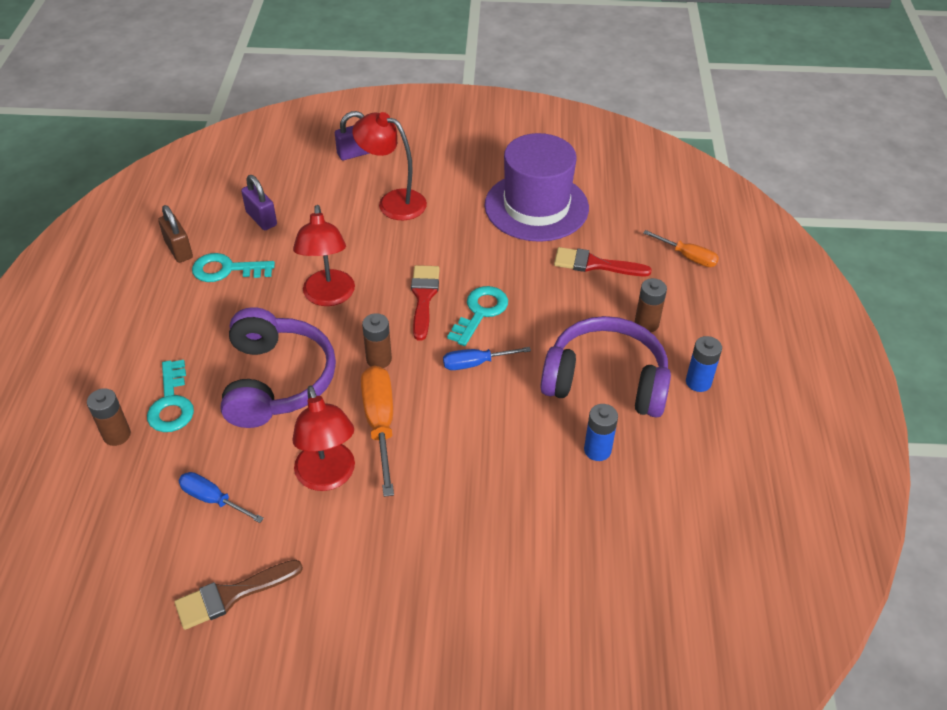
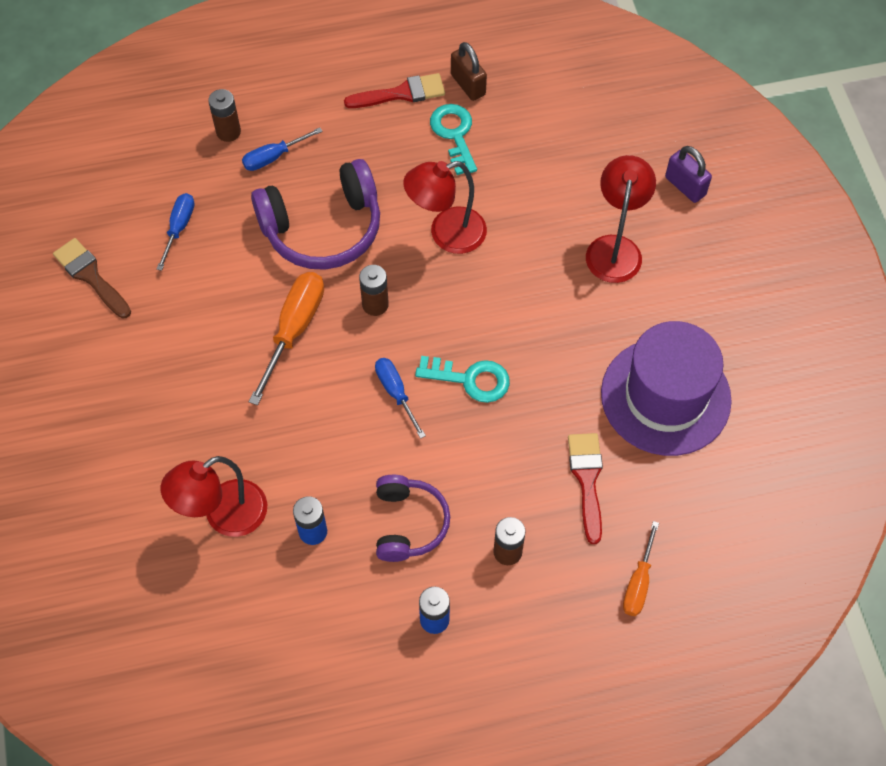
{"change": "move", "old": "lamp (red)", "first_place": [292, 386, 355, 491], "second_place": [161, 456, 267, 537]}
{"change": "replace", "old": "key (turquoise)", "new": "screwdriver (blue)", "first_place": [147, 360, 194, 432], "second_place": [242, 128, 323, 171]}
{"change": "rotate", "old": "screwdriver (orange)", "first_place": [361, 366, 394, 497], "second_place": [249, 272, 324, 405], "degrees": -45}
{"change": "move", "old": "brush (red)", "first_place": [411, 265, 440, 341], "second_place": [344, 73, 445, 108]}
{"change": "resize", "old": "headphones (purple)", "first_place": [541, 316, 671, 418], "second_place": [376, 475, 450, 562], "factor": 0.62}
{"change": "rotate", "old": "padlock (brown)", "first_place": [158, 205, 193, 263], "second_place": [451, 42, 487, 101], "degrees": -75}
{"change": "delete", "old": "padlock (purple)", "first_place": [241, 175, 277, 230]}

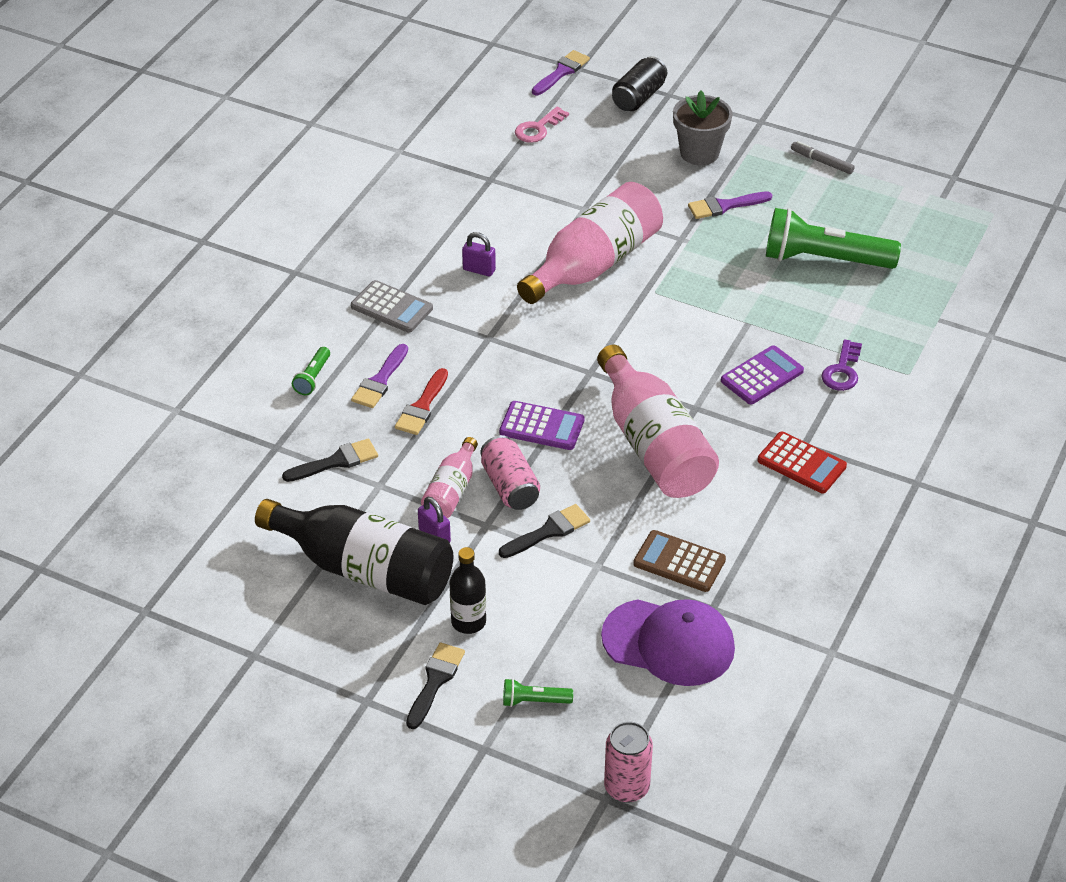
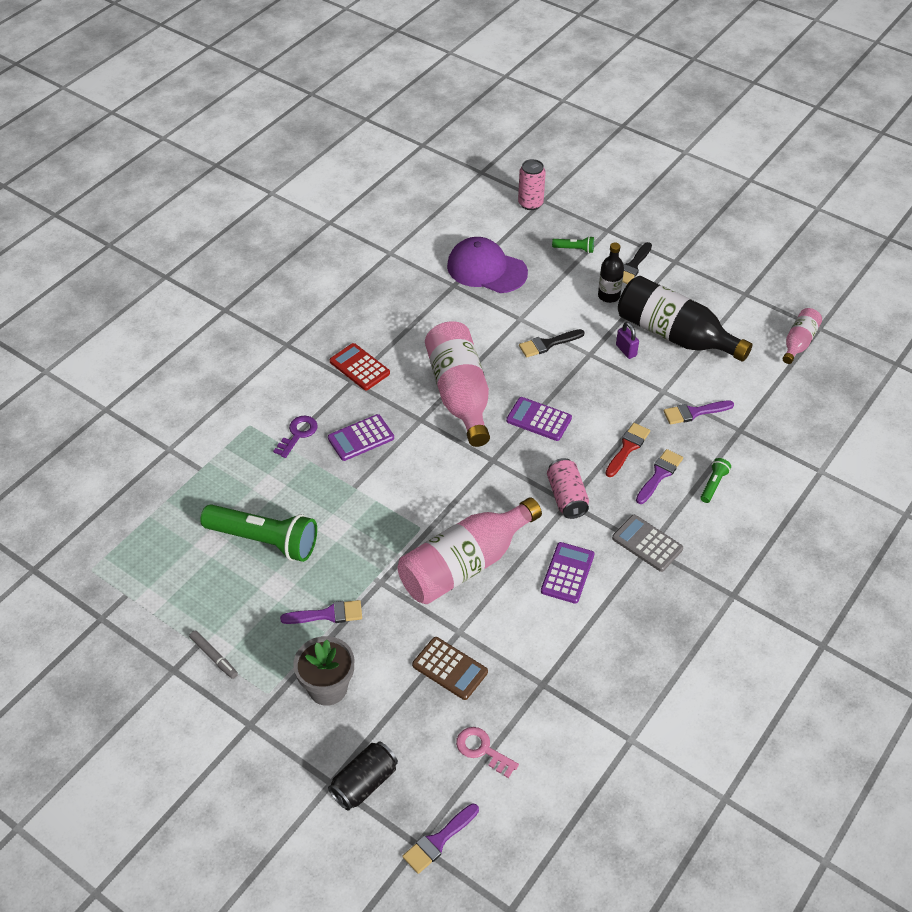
{"change": "move", "old": "calculator (brown)", "first_place": [633, 530, 726, 592], "second_place": [412, 637, 488, 700]}
{"change": "rotate", "old": "key (pink)", "first_place": [515, 106, 569, 143], "second_place": [456, 727, 519, 778], "degrees": -105}
{"change": "replace", "old": "padlock (purple)", "new": "calculator (purple)", "first_place": [462, 232, 496, 276], "second_place": [541, 542, 594, 604]}
{"change": "move", "old": "can (pink)", "first_place": [480, 435, 540, 510], "second_place": [547, 458, 589, 519]}
{"change": "recolor", "old": "brush (black)", "new": "brush (purple)", "first_place": [282, 438, 378, 482], "second_place": [664, 401, 734, 425]}
{"change": "move", "old": "bottle (pink)", "first_place": [421, 437, 478, 518], "second_place": [782, 308, 822, 364]}

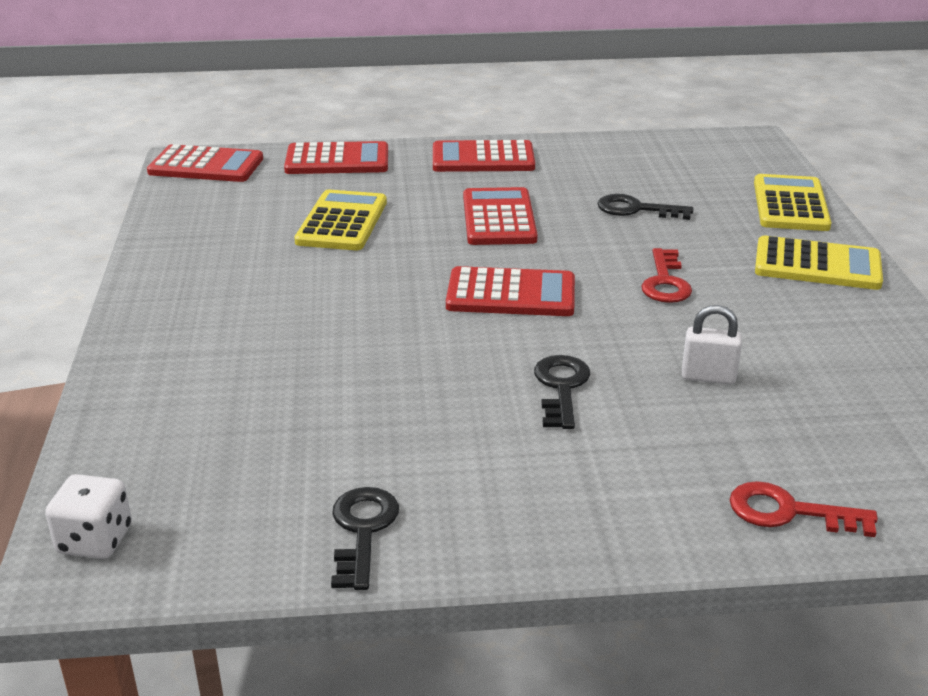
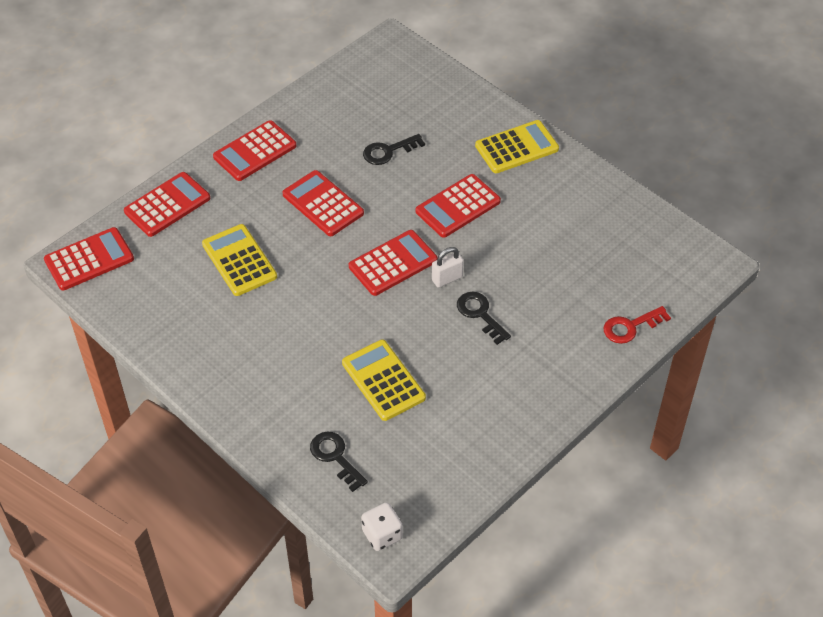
{"change": "move", "old": "key (black)", "first_place": [331, 487, 399, 590], "second_place": [310, 431, 368, 492]}
{"change": "move", "old": "calculator (yellow)", "first_place": [754, 174, 832, 231], "second_place": [342, 340, 426, 421]}
{"change": "replace", "old": "key (red)", "new": "calculator (red)", "first_place": [641, 248, 692, 303], "second_place": [416, 174, 501, 238]}
{"change": "move", "old": "padlock (white)", "first_place": [682, 305, 742, 384], "second_place": [432, 247, 464, 288]}

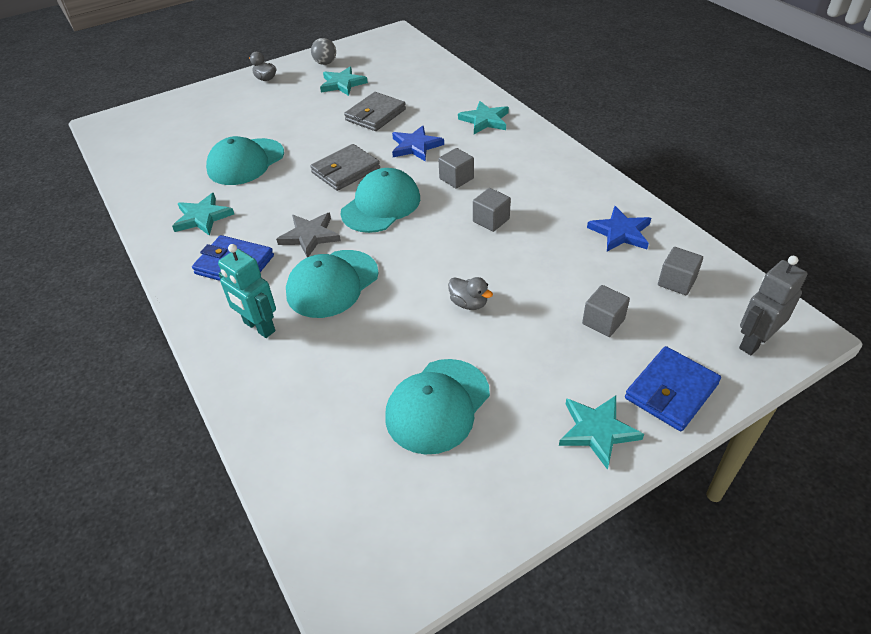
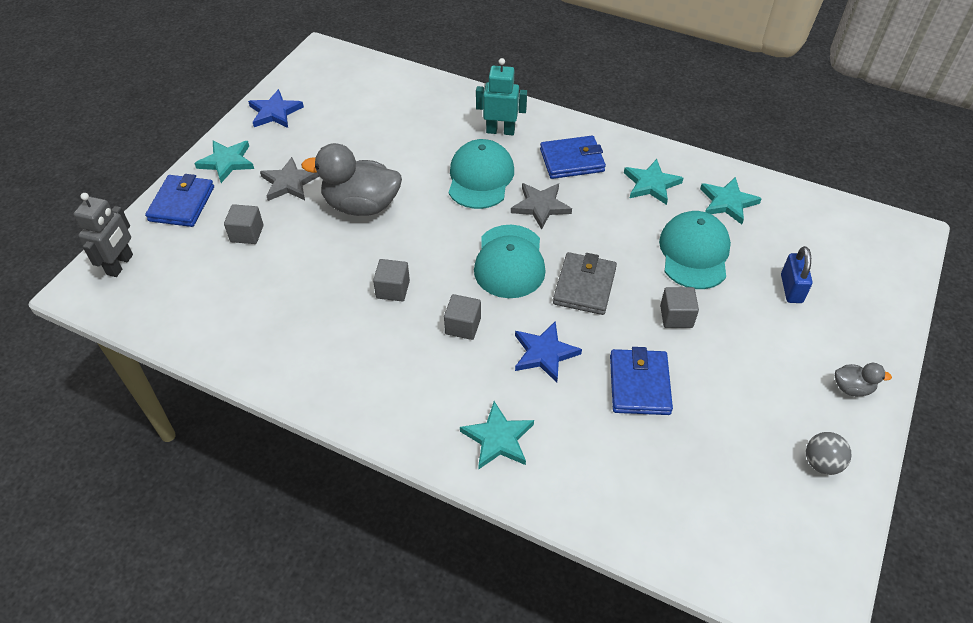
{"change": "move", "old": "star (blue)", "first_place": [587, 206, 651, 251], "second_place": [248, 89, 304, 128]}
{"change": "insert", "new": "star (grey)", "second_place": [260, 157, 319, 201]}
{"change": "resize", "old": "duck (grey)", "first_place": [448, 277, 493, 310], "second_place": [301, 143, 402, 216], "factor": 2.2}
{"change": "recolor", "old": "wallet (grey)", "new": "wallet (blue)", "first_place": [344, 92, 406, 131], "second_place": [610, 347, 673, 415]}
{"change": "move", "old": "cube (grey)", "first_place": [658, 247, 703, 295], "second_place": [660, 287, 699, 328]}
{"change": "move", "old": "star (turquoise)", "first_place": [320, 66, 368, 96], "second_place": [700, 177, 762, 225]}
{"change": "insert", "new": "padlock (blue)", "second_place": [781, 246, 812, 303]}
{"change": "delete", "old": "cap (turquoise)", "first_place": [385, 359, 490, 455]}

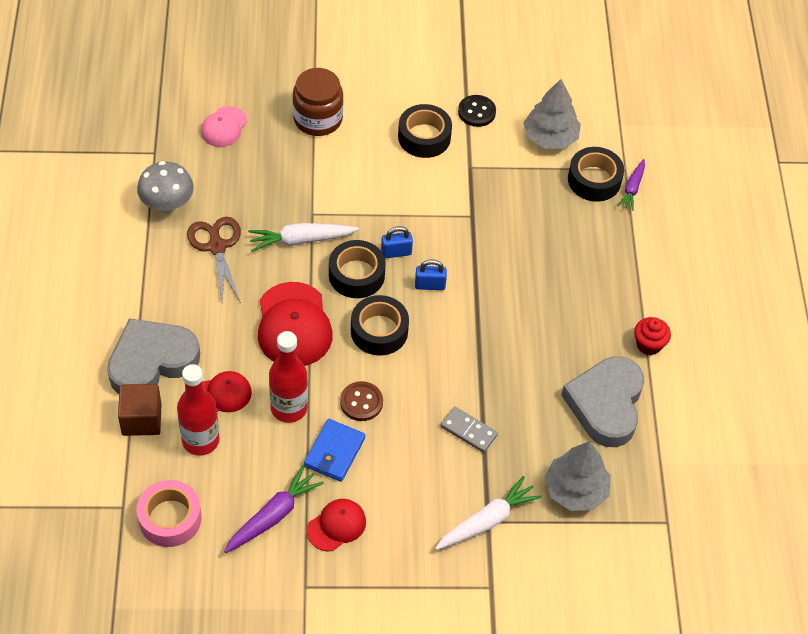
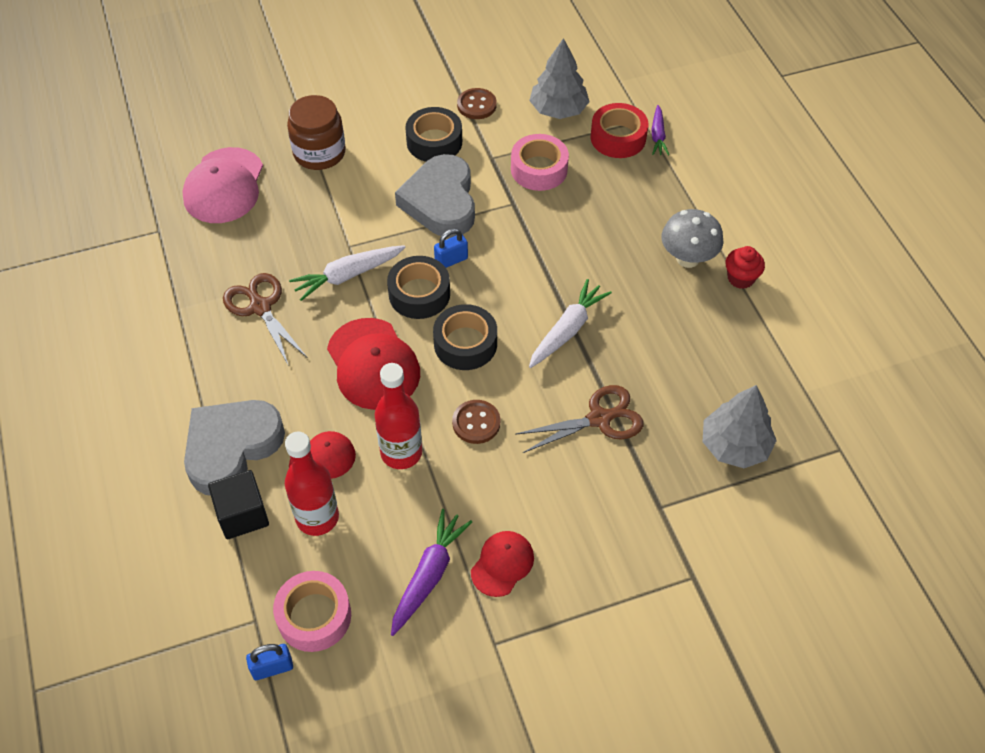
{"change": "resize", "old": "cap (pink)", "first_place": [201, 106, 248, 147], "second_place": [182, 147, 263, 223], "factor": 1.72}
{"change": "recolor", "old": "cube (brown)", "new": "cube (black)", "first_place": [118, 384, 162, 436], "second_place": [208, 470, 269, 539]}
{"change": "move", "old": "padlock (blue)", "first_place": [415, 259, 447, 290], "second_place": [246, 644, 293, 680]}
{"change": "move", "old": "heart (grey)", "first_place": [561, 356, 644, 447], "second_place": [395, 154, 475, 237]}
{"change": "recolor", "old": "button (black)", "new": "button (brown)", "first_place": [458, 95, 496, 127], "second_place": [457, 88, 497, 119]}
{"change": "insert", "new": "tape (pink)", "second_place": [511, 134, 569, 191]}
{"change": "replace", "old": "domino (grey)", "new": "scissors (brown)", "first_place": [440, 407, 498, 453], "second_place": [515, 385, 643, 453]}
{"change": "move", "old": "carrot (white)", "first_place": [435, 476, 542, 550], "second_place": [529, 279, 612, 368]}
{"change": "recolor", "old": "tape (black)", "new": "tape (red)", "first_place": [568, 147, 624, 202], "second_place": [591, 103, 648, 158]}
{"change": "move", "old": "mushroom (grey)", "first_place": [137, 161, 194, 214], "second_place": [661, 209, 724, 268]}
{"change": "delete", "old": "wallet (blue)", "first_place": [304, 419, 365, 482]}

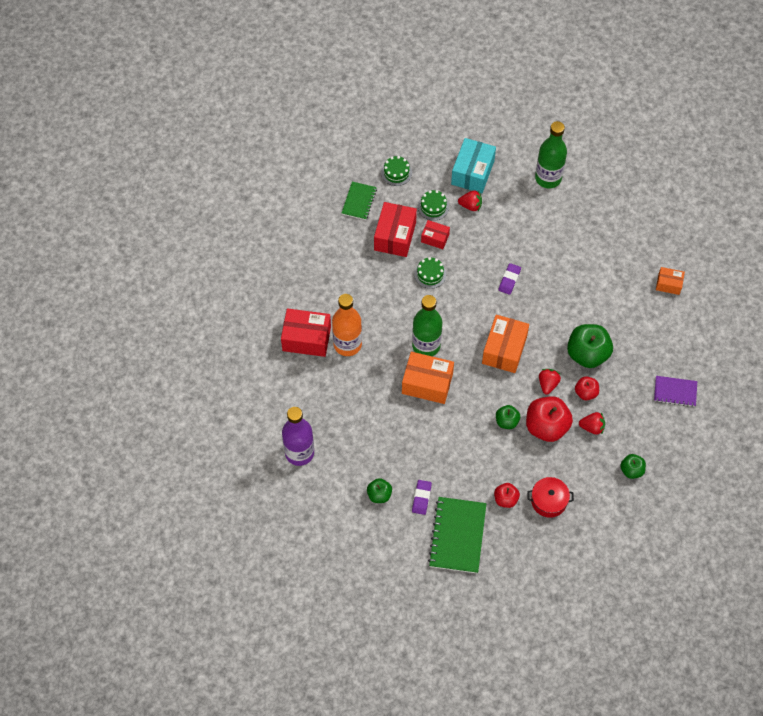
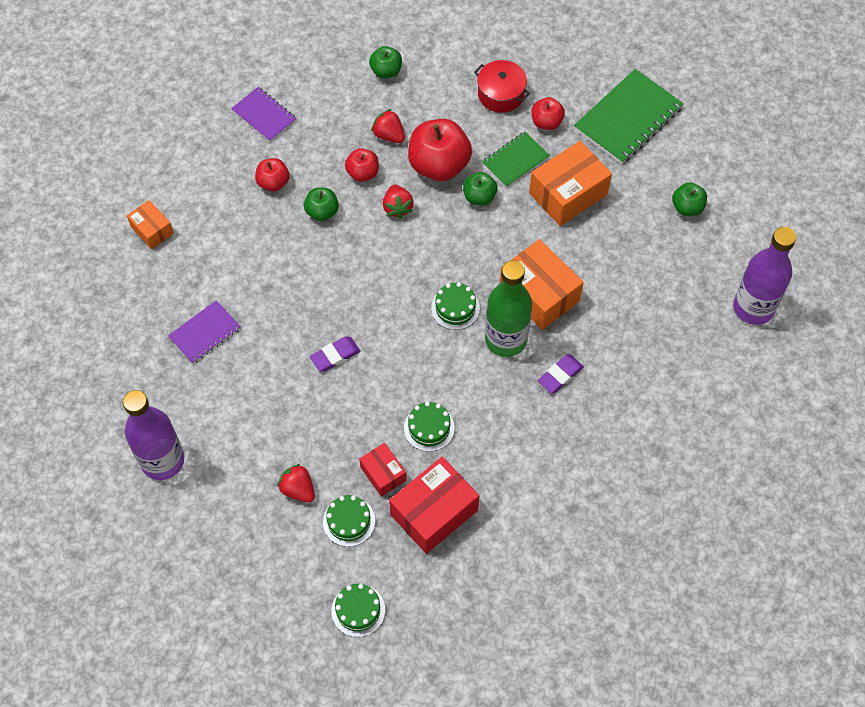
{"change": "recolor", "old": "bottle (green)", "new": "bottle (purple)", "first_place": [535, 121, 567, 188], "second_place": [123, 390, 184, 480]}
{"change": "insert", "new": "notebook (purple)", "second_place": [168, 300, 241, 364]}
{"change": "insert", "new": "apple (red)", "second_place": [255, 158, 290, 192]}
{"change": "resize", "old": "apple (green)", "first_place": [567, 324, 613, 368], "second_place": [304, 188, 339, 221], "factor": 0.54}
{"change": "rotate", "old": "strawberry (red)", "first_place": [539, 369, 561, 394], "second_place": [383, 185, 414, 219], "degrees": -60}
{"change": "insert", "new": "cake (green)", "second_place": [431, 282, 480, 330]}
{"change": "move", "old": "notebook (green)", "first_place": [342, 182, 377, 220], "second_place": [482, 132, 550, 188]}
{"change": "move", "old": "box (orange)", "first_place": [482, 315, 529, 373], "second_place": [529, 141, 612, 226]}
{"change": "move", "old": "eraser (purple)", "first_place": [412, 480, 432, 515], "second_place": [538, 354, 584, 394]}
{"change": "delete", "old": "box (red)", "first_place": [281, 308, 331, 357]}
{"change": "delete", "old": "bottle (orange)", "first_place": [332, 294, 362, 356]}
{"change": "delete", "old": "box (turquoise)", "first_place": [451, 138, 496, 193]}

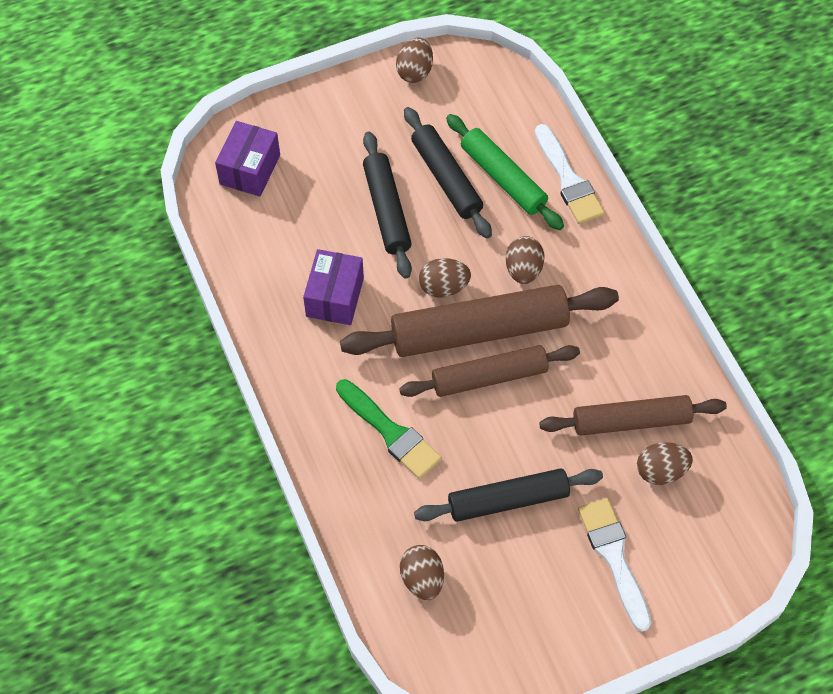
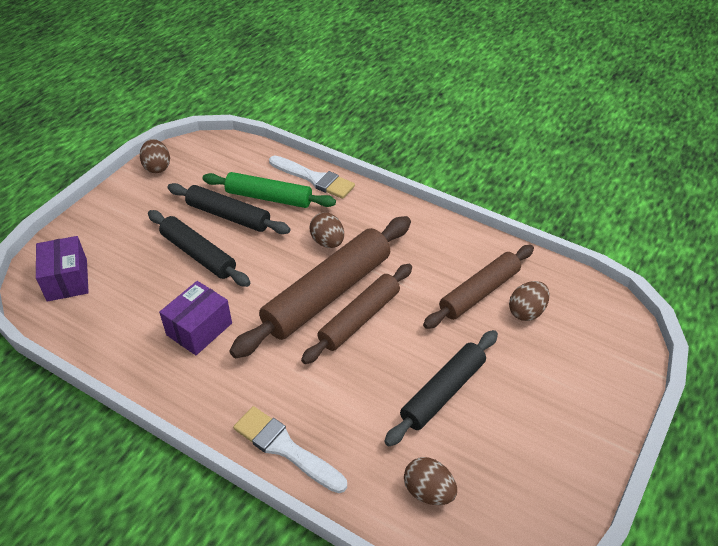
{"change": "rotate", "old": "box (purple)", "first_place": [303, 249, 364, 325], "second_place": [159, 281, 232, 355], "degrees": 60}
{"change": "move", "old": "brush (white)", "first_place": [578, 498, 651, 632], "second_place": [233, 406, 347, 493]}
{"change": "delete", "old": "brush (green)", "first_place": [336, 379, 442, 479]}
{"change": "delete", "old": "egg (brown)", "first_place": [419, 258, 471, 298]}

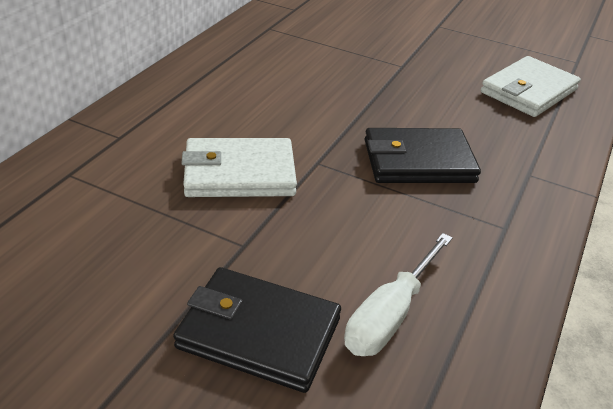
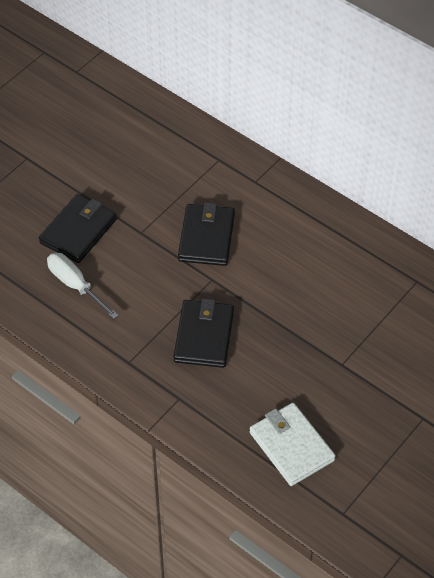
{"change": "recolor", "old": "wallet (white)", "new": "wallet (black)", "first_place": [181, 138, 297, 197], "second_place": [178, 202, 235, 266]}

